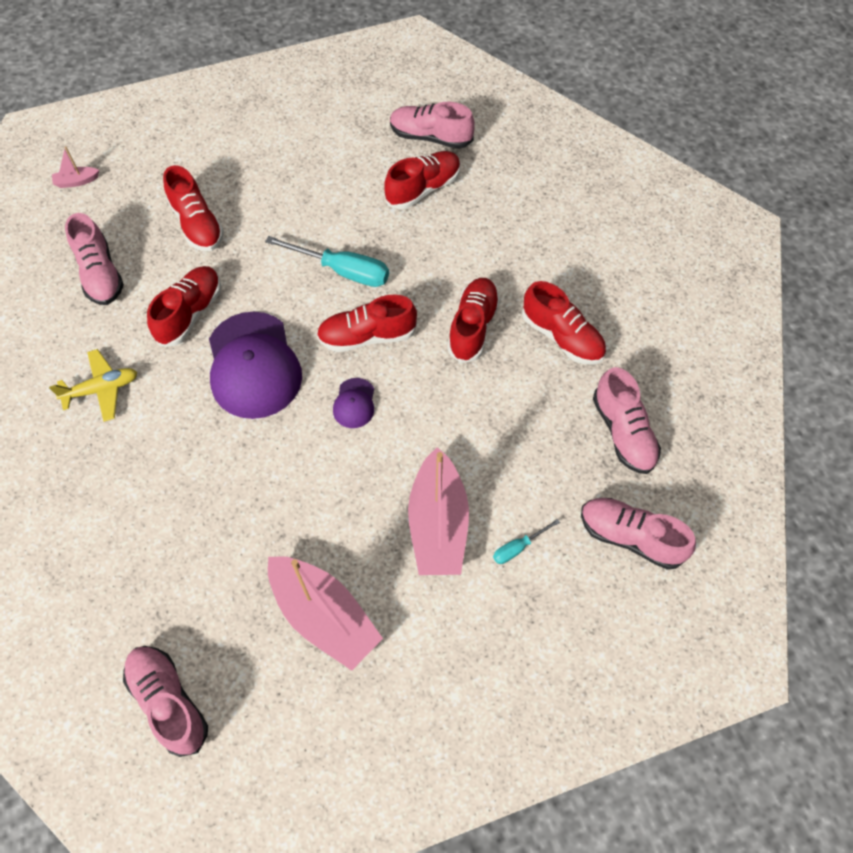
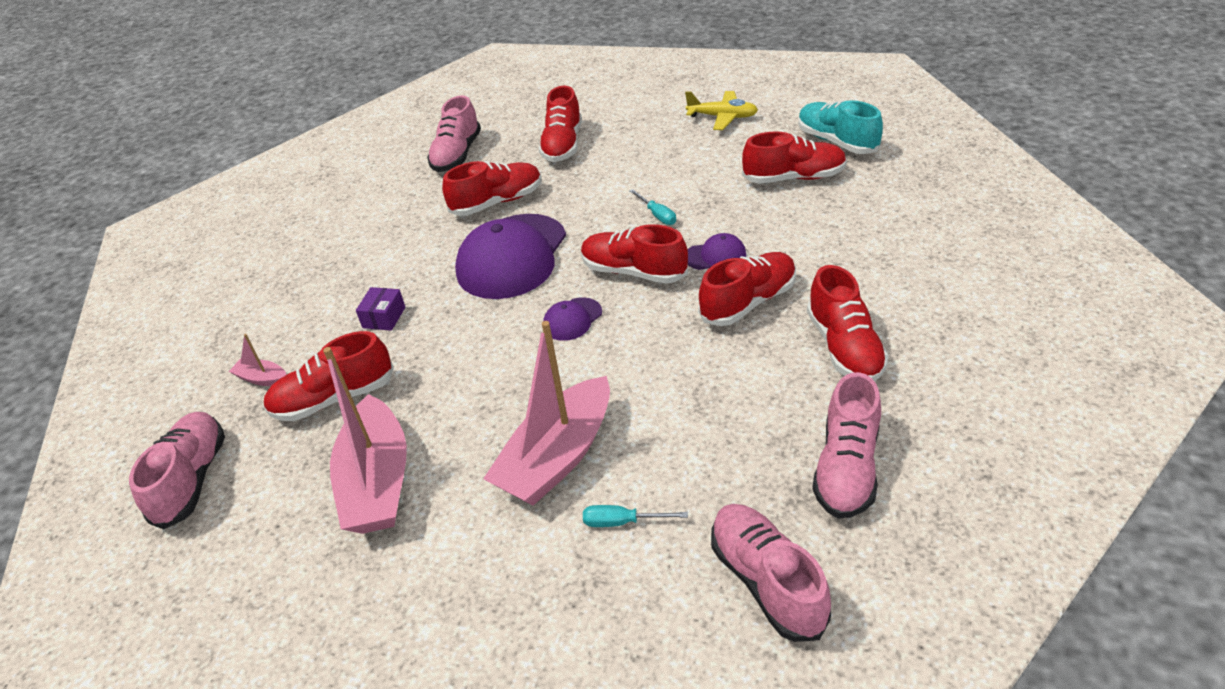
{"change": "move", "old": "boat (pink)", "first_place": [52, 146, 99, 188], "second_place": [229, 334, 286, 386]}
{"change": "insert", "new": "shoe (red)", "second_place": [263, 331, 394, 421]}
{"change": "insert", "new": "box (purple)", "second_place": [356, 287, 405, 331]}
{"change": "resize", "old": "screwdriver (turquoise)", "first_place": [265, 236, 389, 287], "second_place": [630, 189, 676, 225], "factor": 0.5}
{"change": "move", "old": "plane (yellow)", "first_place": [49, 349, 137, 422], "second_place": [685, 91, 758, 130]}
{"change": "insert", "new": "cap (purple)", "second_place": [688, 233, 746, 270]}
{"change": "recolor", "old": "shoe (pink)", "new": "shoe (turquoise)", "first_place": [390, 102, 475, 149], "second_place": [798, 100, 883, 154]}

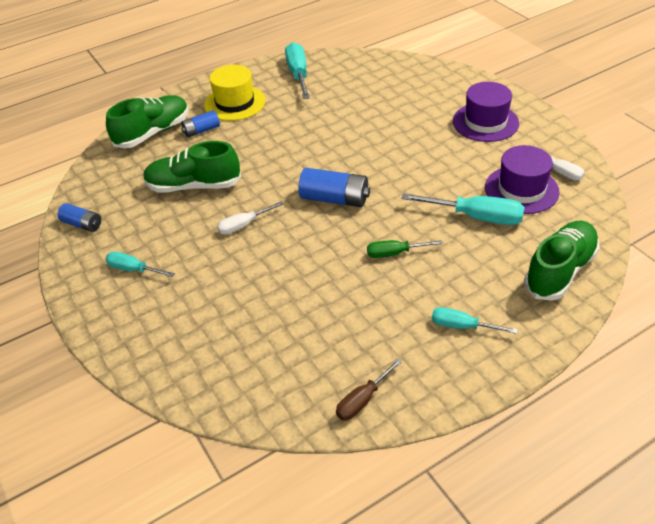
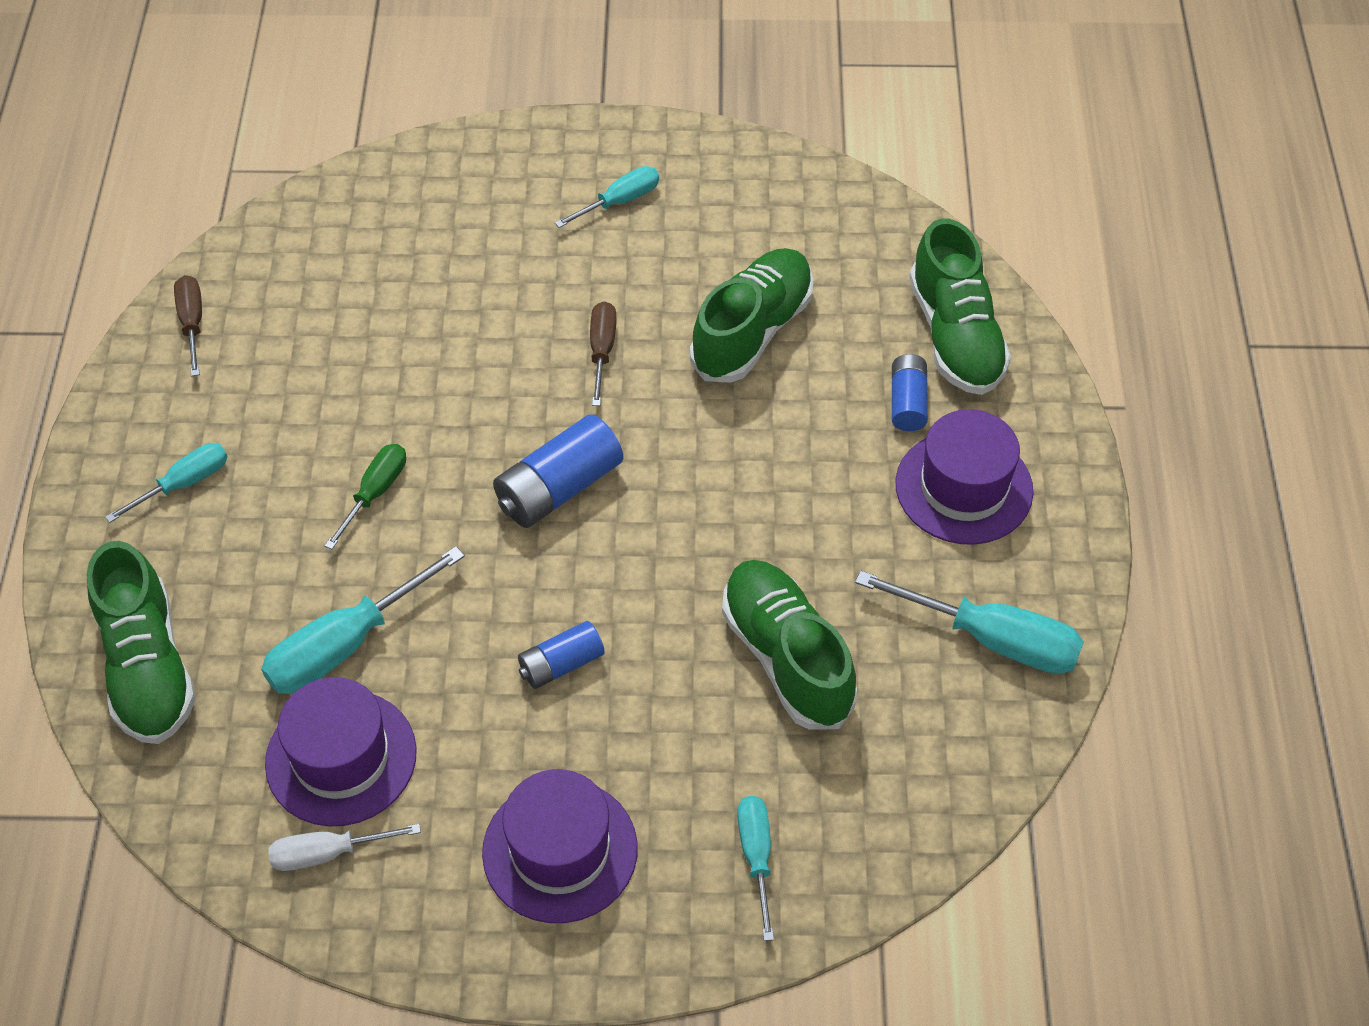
{"change": "move", "old": "battery (blue)", "first_place": [58, 203, 101, 232], "second_place": [518, 621, 605, 689]}
{"change": "recolor", "old": "screwdriver (white)", "new": "screwdriver (brown)", "first_place": [217, 201, 284, 234], "second_place": [590, 301, 617, 406]}
{"change": "insert", "new": "shoe (green)", "second_place": [722, 560, 857, 729]}
{"change": "insert", "new": "screwdriver (turquoise)", "second_place": [737, 796, 774, 941]}
{"change": "recolor", "old": "hat (yellow)", "new": "hat (purple)", "first_place": [204, 65, 266, 121], "second_place": [895, 409, 1033, 545]}

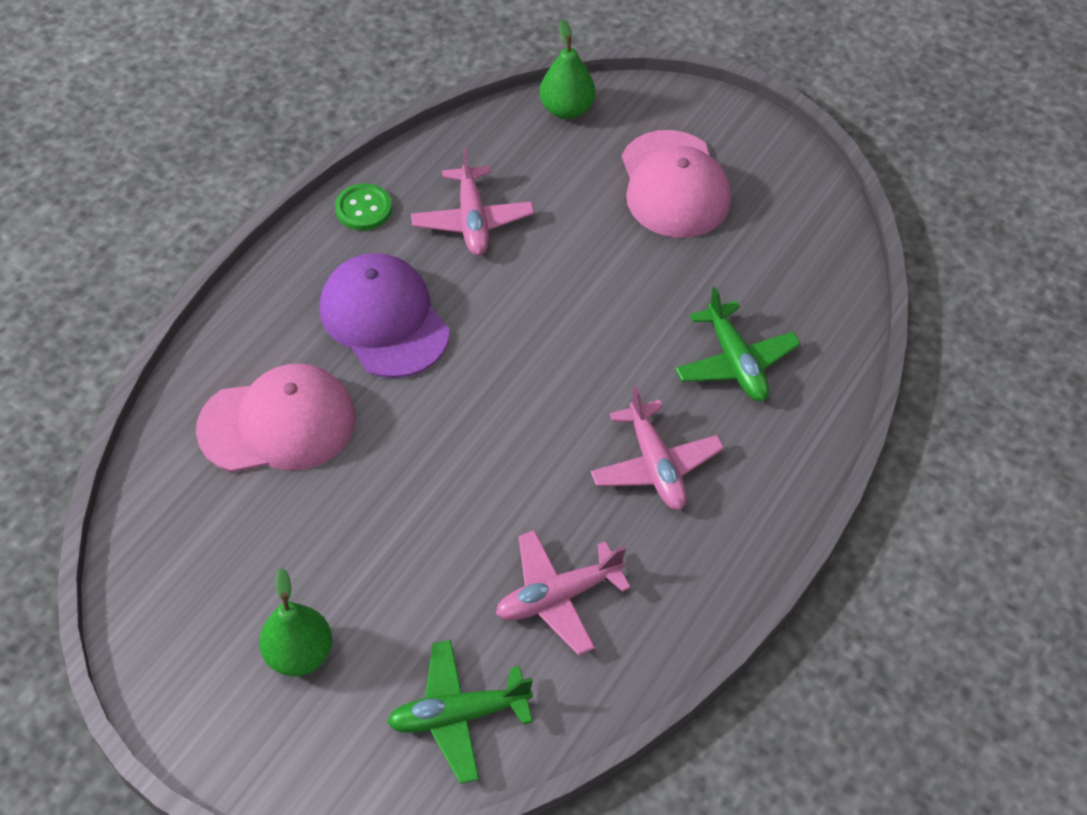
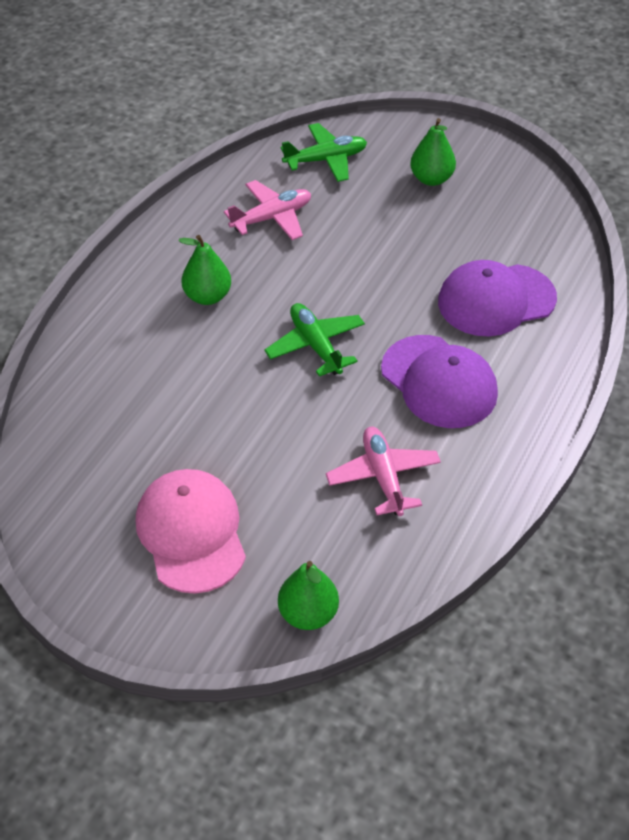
{"change": "replace", "old": "plane (pink)", "new": "pear (green)", "first_place": [591, 386, 724, 510], "second_place": [179, 235, 231, 305]}
{"change": "move", "old": "plane (green)", "first_place": [675, 287, 801, 401], "second_place": [264, 303, 365, 377]}
{"change": "recolor", "old": "cap (pink)", "new": "cap (purple)", "first_place": [196, 363, 356, 472], "second_place": [438, 260, 557, 336]}
{"change": "delete", "old": "button (green)", "first_place": [335, 183, 392, 231]}

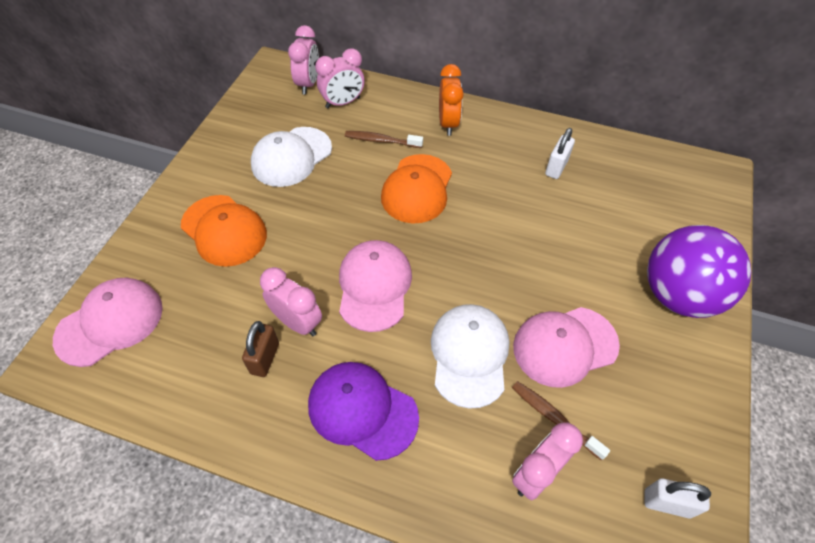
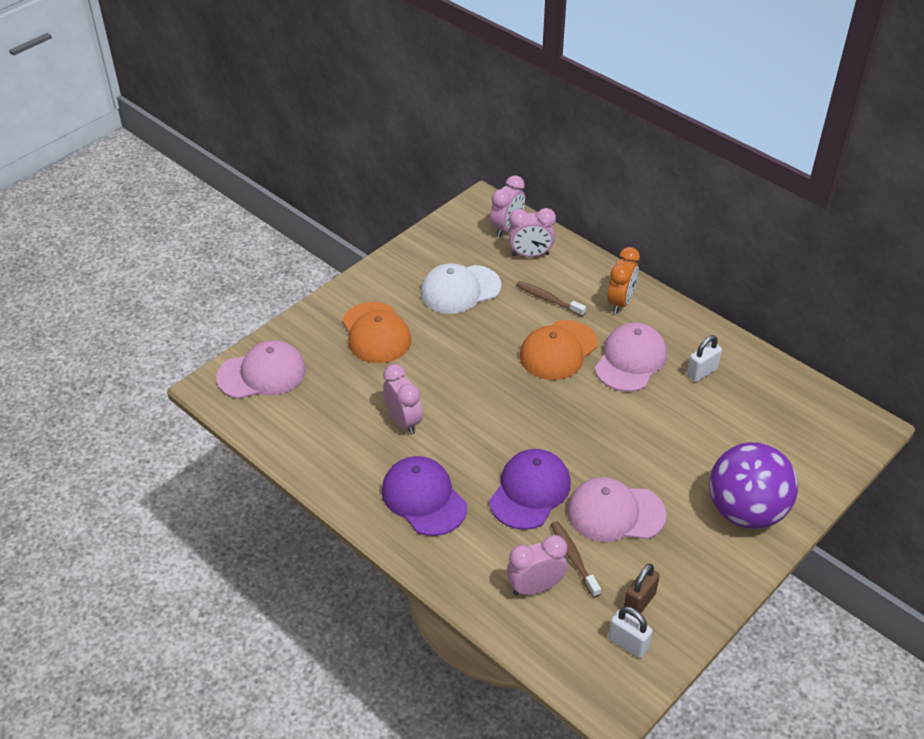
{"change": "recolor", "old": "cap (white)", "new": "cap (purple)", "first_place": [431, 304, 509, 409], "second_place": [489, 449, 571, 530]}
{"change": "move", "old": "cap (pink)", "first_place": [339, 240, 412, 332], "second_place": [595, 322, 667, 392]}
{"change": "move", "old": "padlock (brown)", "first_place": [242, 321, 279, 377], "second_place": [624, 564, 660, 617]}

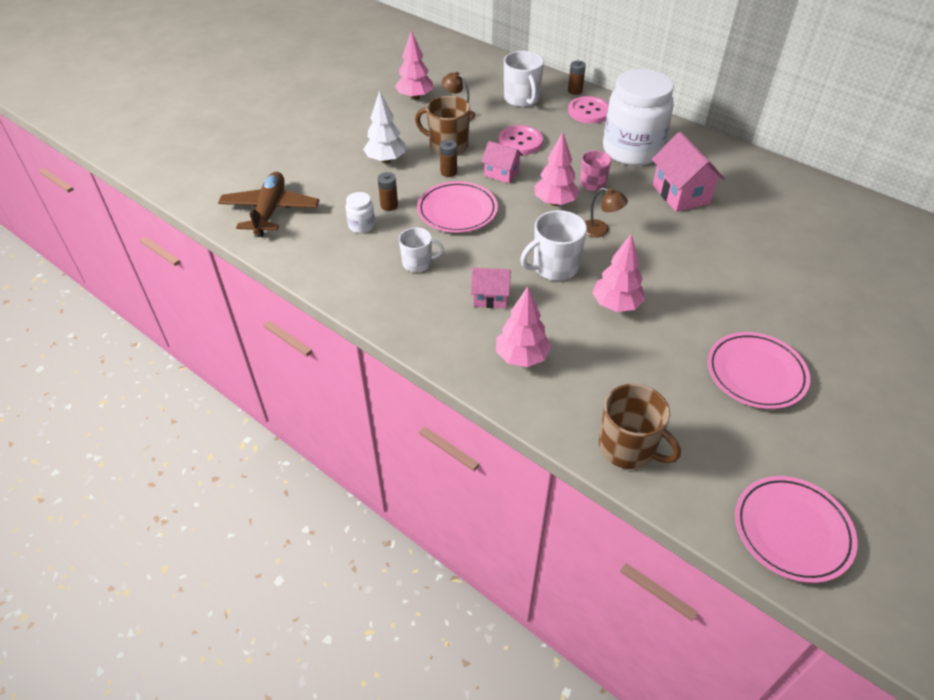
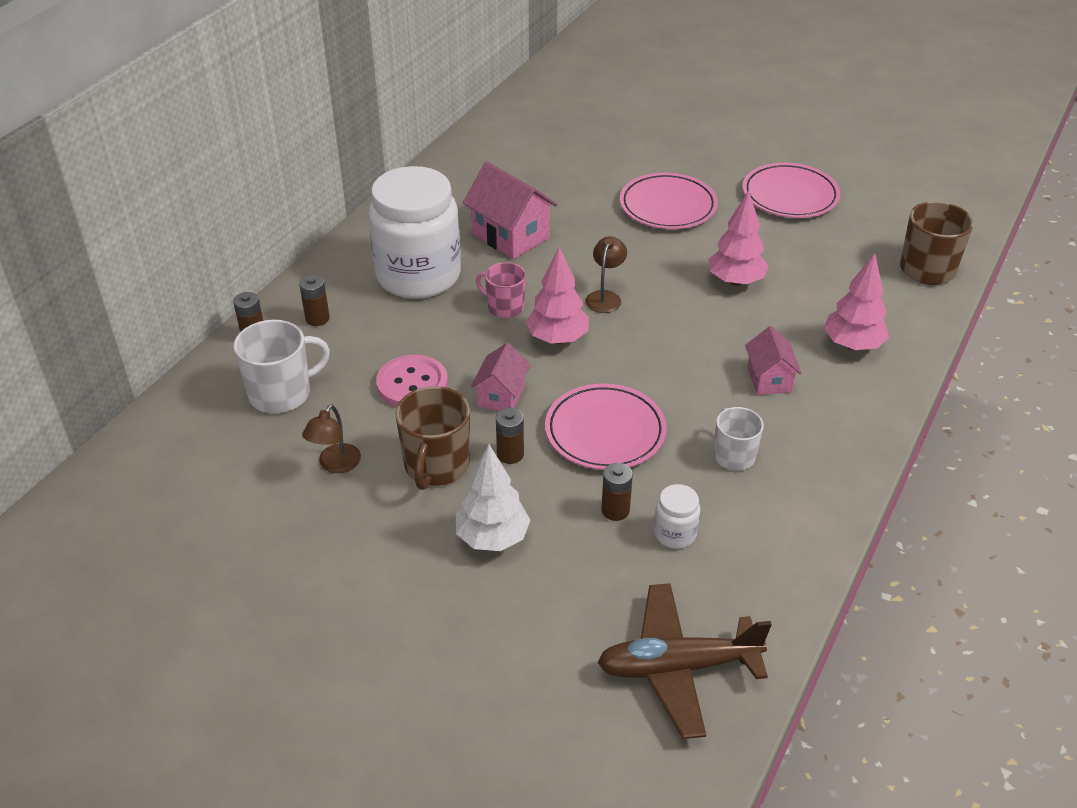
{"change": "replace", "old": "button (pink)", "new": "battery (brown)", "first_place": [568, 96, 609, 124], "second_place": [299, 275, 330, 326]}
{"change": "rotate", "old": "house (pink)", "first_place": [652, 132, 725, 212], "second_place": [463, 162, 558, 259], "degrees": 75}
{"change": "move", "old": "plate (pink)", "first_place": [735, 476, 857, 583], "second_place": [620, 173, 718, 229]}
{"change": "delete", "old": "tree (pink)", "first_place": [395, 30, 433, 100]}
{"change": "delete", "old": "mug (white)", "first_place": [520, 210, 587, 281]}

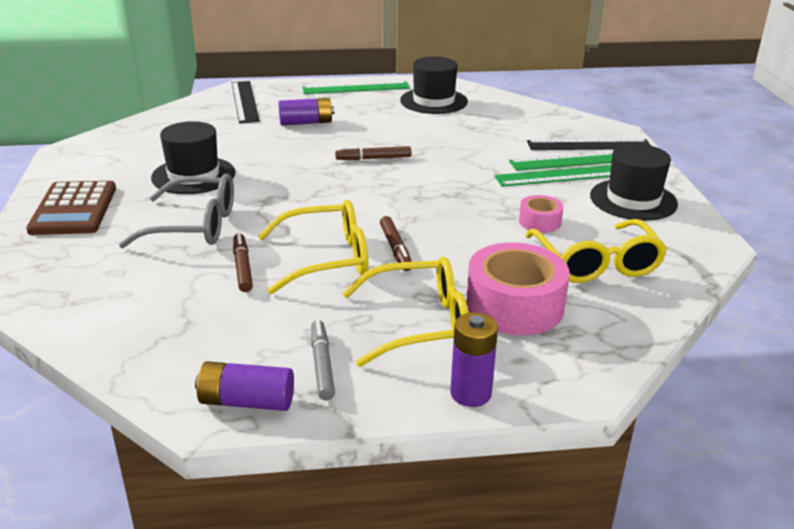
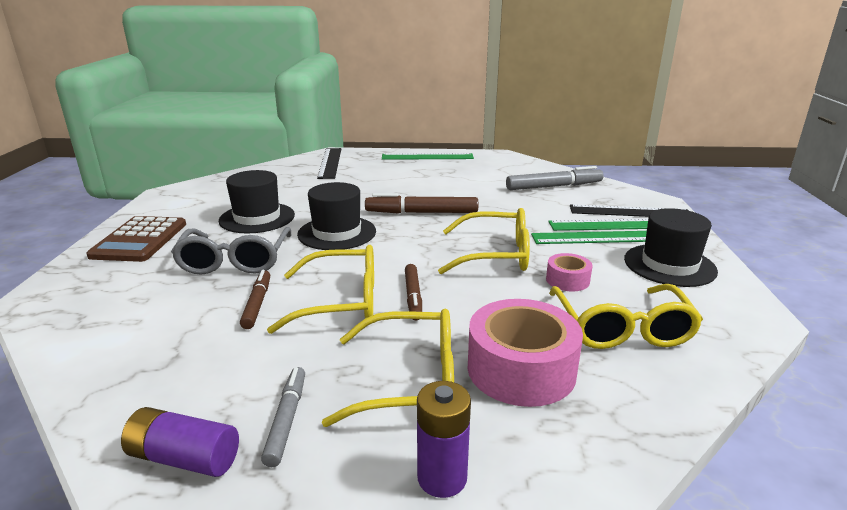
{"change": "rotate", "old": "glasses (grey)", "first_place": [119, 174, 234, 248], "second_place": [171, 227, 291, 275], "degrees": 75}
{"change": "move", "old": "hat (black)", "first_place": [400, 56, 468, 114], "second_place": [297, 182, 376, 250]}
{"change": "resize", "old": "marker (brown)", "first_place": [335, 146, 411, 160], "second_place": [365, 193, 478, 214], "factor": 1.62}
{"change": "insert", "new": "glasses (yellow)", "second_place": [438, 208, 530, 274]}
{"change": "insert", "new": "marker (grey)", "second_place": [506, 166, 604, 190]}
{"change": "delete", "old": "battery (purple)", "first_place": [279, 98, 335, 125]}

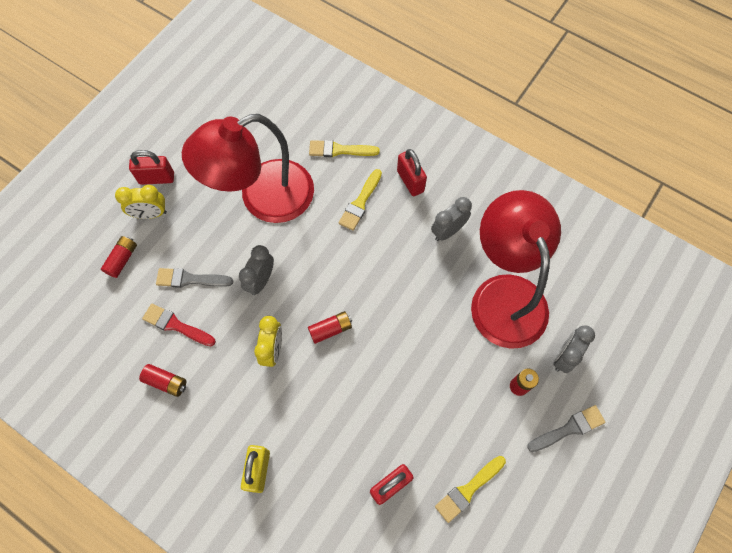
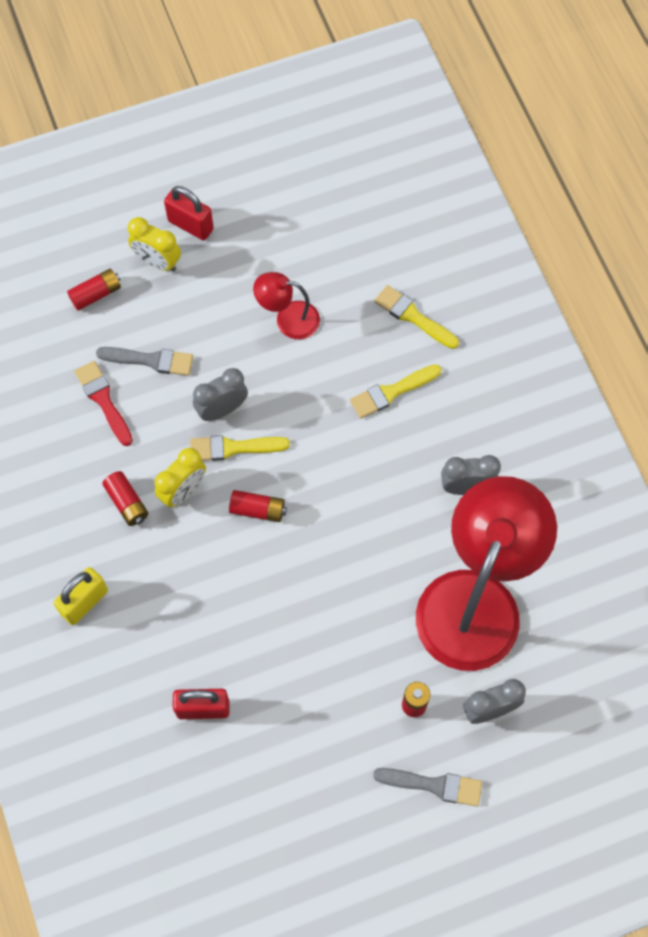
{"change": "rotate", "old": "brush (grey)", "first_place": [156, 268, 233, 288], "second_place": [96, 347, 193, 376], "degrees": 150}
{"change": "move", "old": "battery (red)", "first_place": [139, 364, 186, 397], "second_place": [102, 471, 148, 526]}
{"change": "move", "old": "brush (yellow)", "first_place": [435, 456, 506, 523], "second_place": [190, 435, 290, 461]}
{"change": "resize", "old": "lamp (red)", "first_place": [182, 114, 314, 223], "second_place": [253, 272, 320, 339], "factor": 0.45}
{"change": "delete", "old": "padlock (red)", "first_place": [397, 149, 427, 196]}

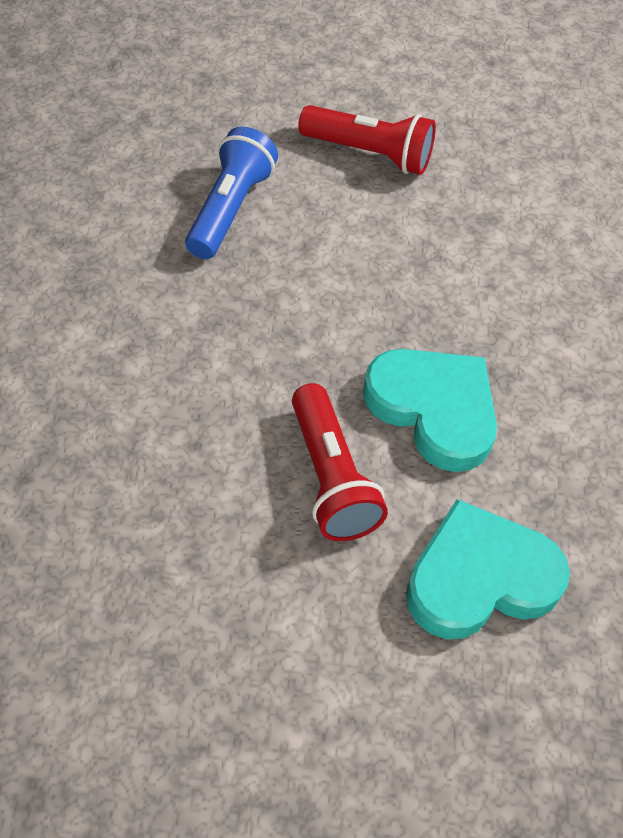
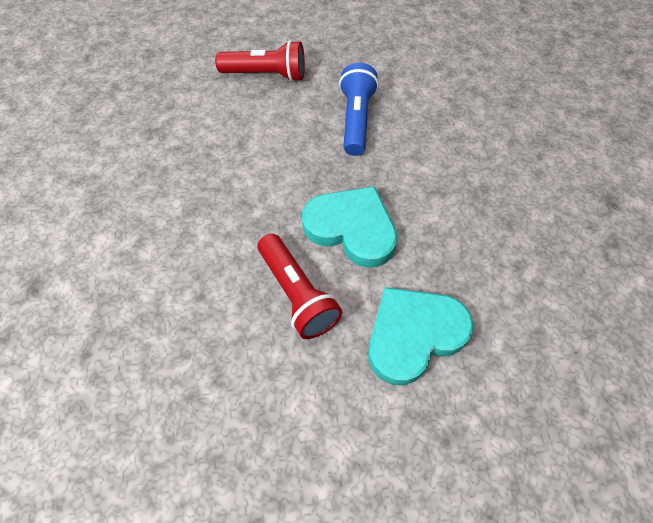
{"change": "move", "old": "flashlight (blue)", "first_place": [185, 127, 278, 259], "second_place": [339, 63, 379, 156]}

